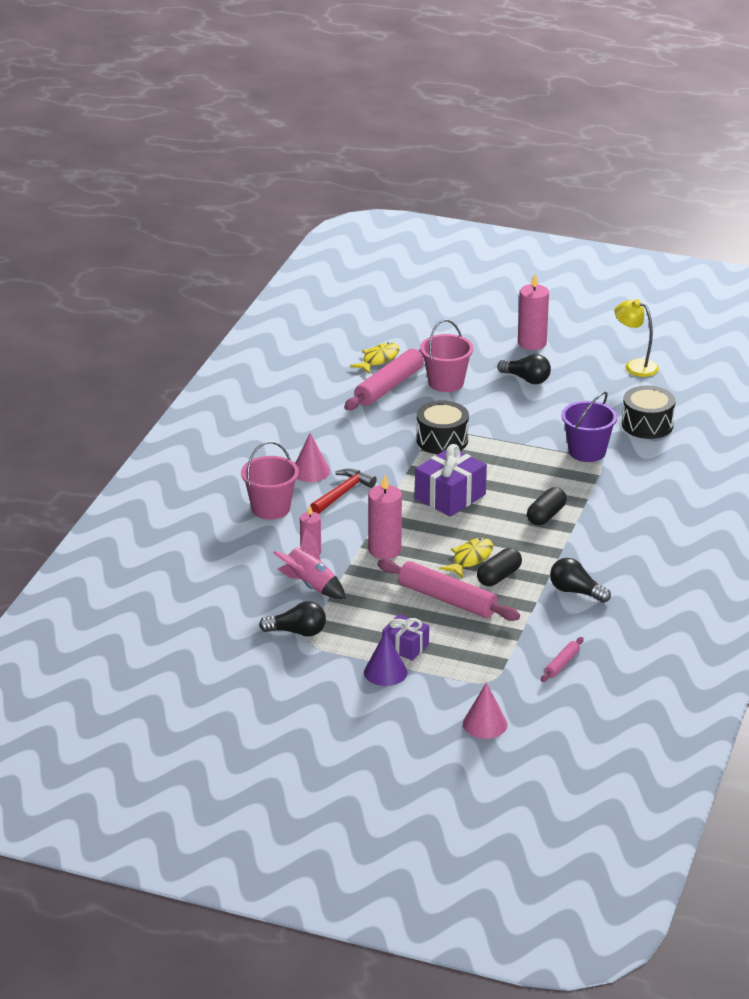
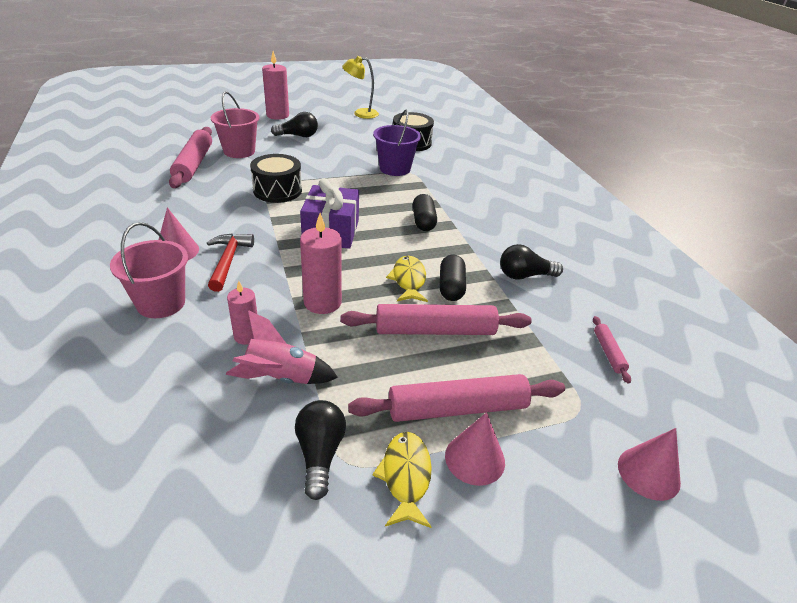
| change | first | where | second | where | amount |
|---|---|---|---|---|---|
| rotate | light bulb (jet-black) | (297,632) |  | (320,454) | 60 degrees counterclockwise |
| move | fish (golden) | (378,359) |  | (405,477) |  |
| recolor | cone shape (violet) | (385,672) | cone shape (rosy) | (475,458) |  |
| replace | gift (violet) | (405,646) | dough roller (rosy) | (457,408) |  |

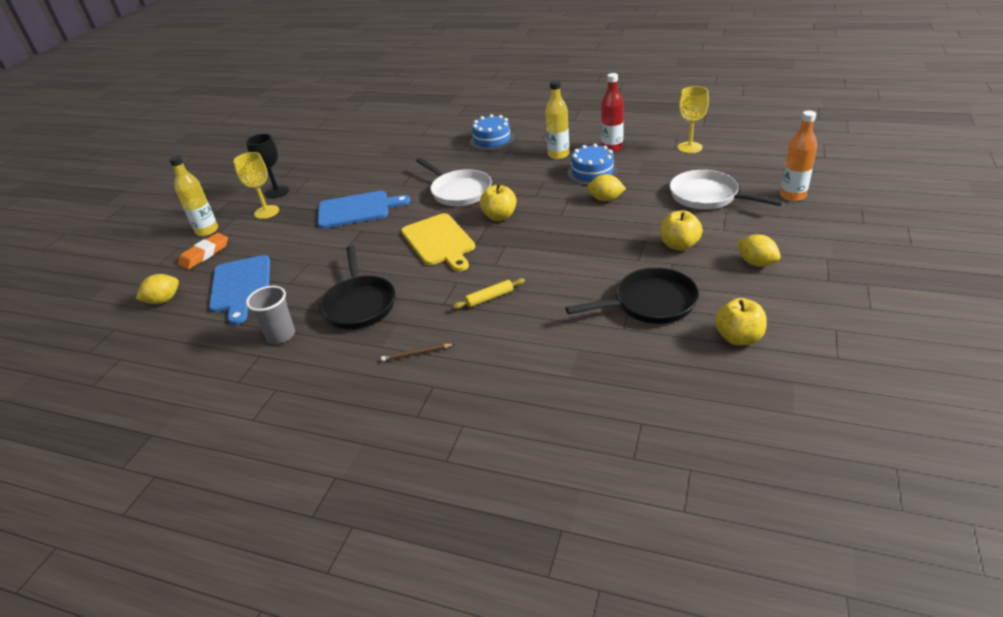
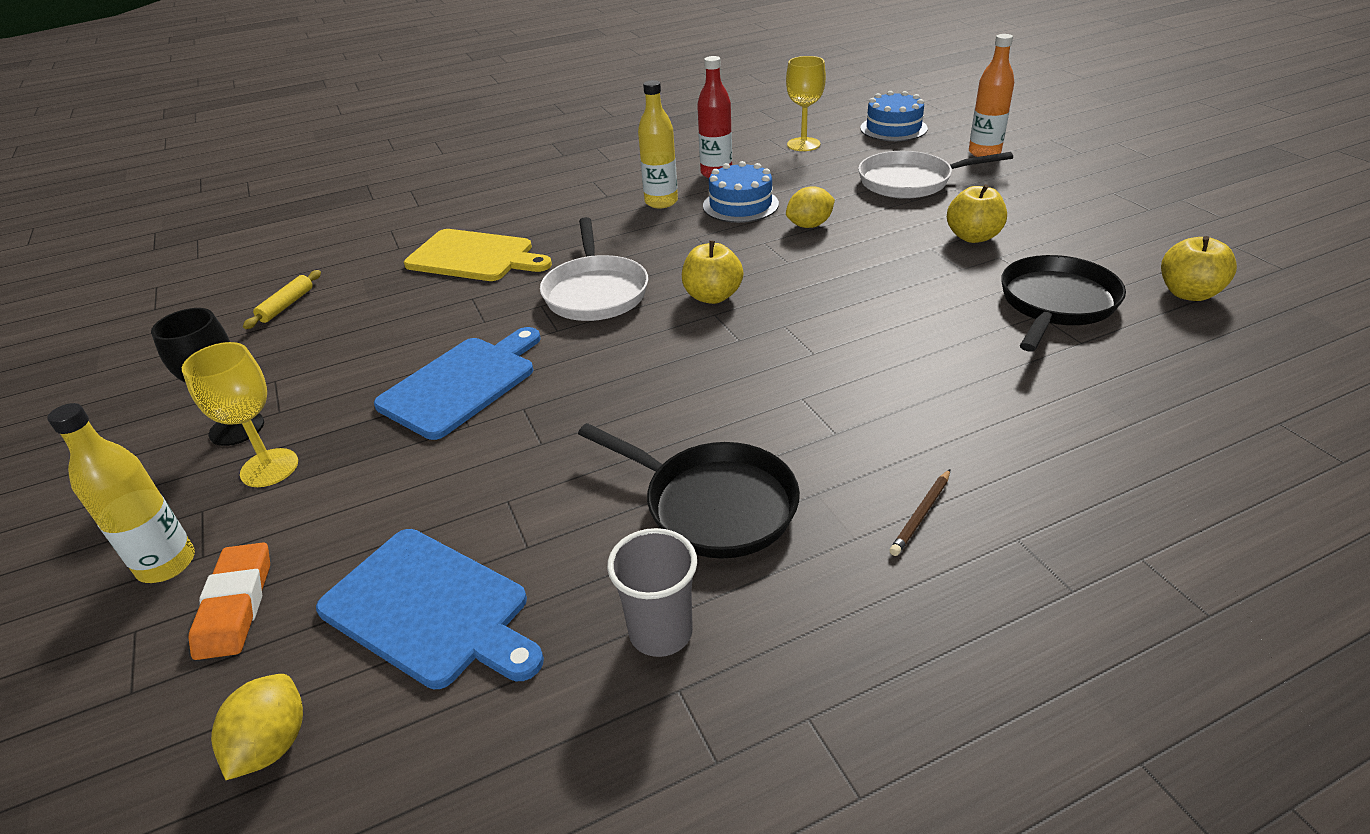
| change | first | where | second | where | amount |
|---|---|---|---|---|---|
| move | cutting board (golden) | (439,241) |  | (474,256) |  |
| rotate | skillet (snow-white) | (459,191) |  | (595,292) | 75 degrees clockwise |
| move | dough roller (golden) | (489,298) |  | (286,305) |  |
| move | layer cake (blue) | (492,140) |  | (893,128) |  |
| delete | lemon (golden) | (756,263) |  |  |  |

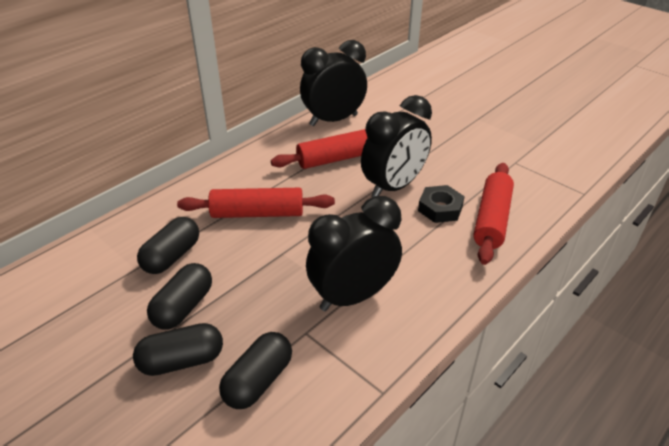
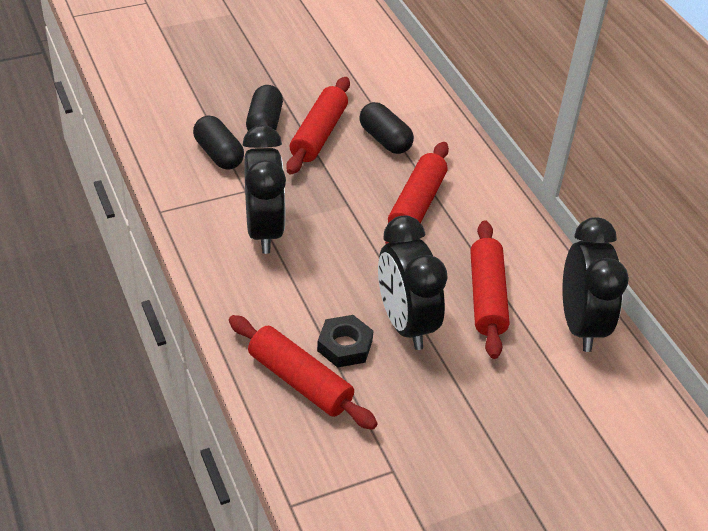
| change | first | where | second | where | amount |
|---|---|---|---|---|---|
| replace | pill (jet-black) | (183,307) | dough roller (crimson) | (318,134) |  |

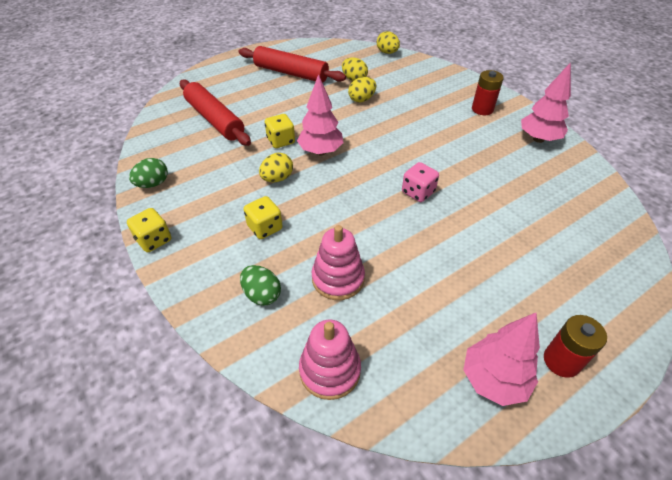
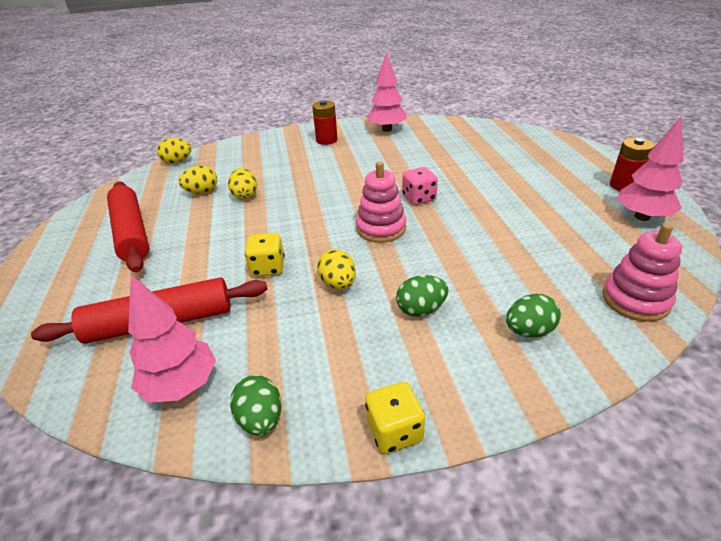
| change | first | where | second | where | amount |
|---|---|---|---|---|---|
| rotate | dough roller (crimson) | (291,73) |  | (131,233) | 75 degrees counterclockwise |
| replace | die (golden) | (265,228) | toy egg (emerald) | (421,309) |  |
| move | tree (rosy) | (320,151) |  | (181,385) |  |
| move | stacking toy (rosy) | (338,278) |  | (381,228) |  |

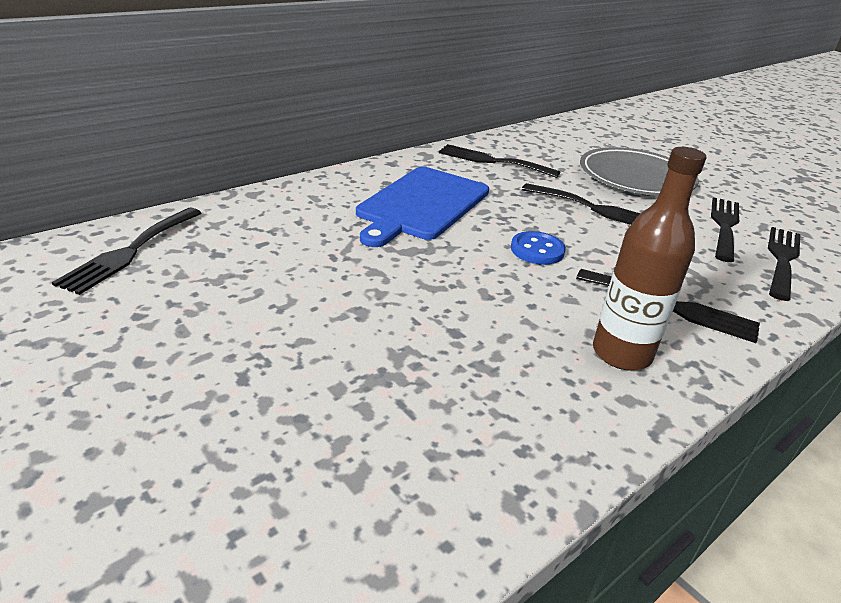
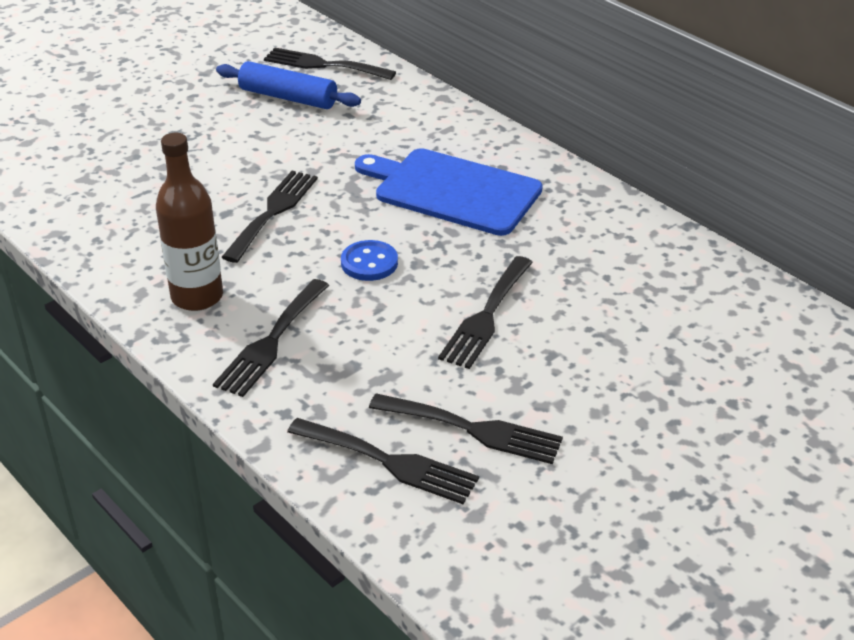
| change | first | where | second | where | amount |
|---|---|---|---|---|---|
| move | fork (jet-black) | (492,161) |  | (273,212) |  |
| delete | flat dish (gray) | (635,178) |  |  |  |
| insert |  |  | dough roller (blue) | (288,97) |  |

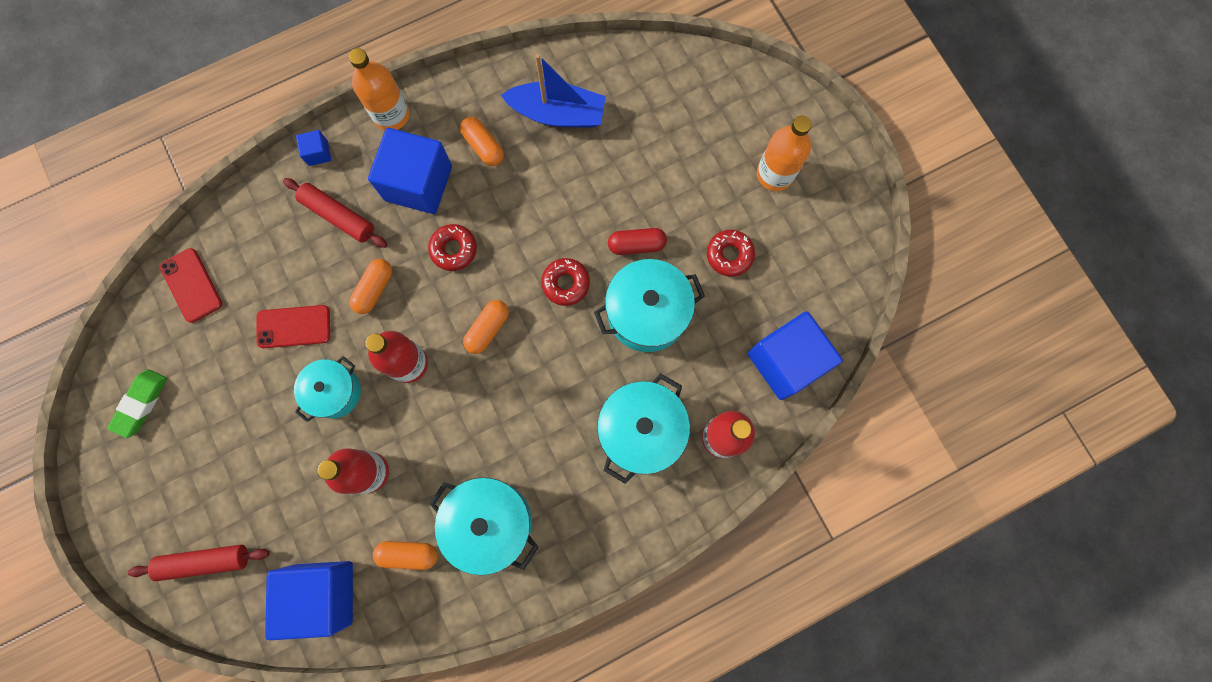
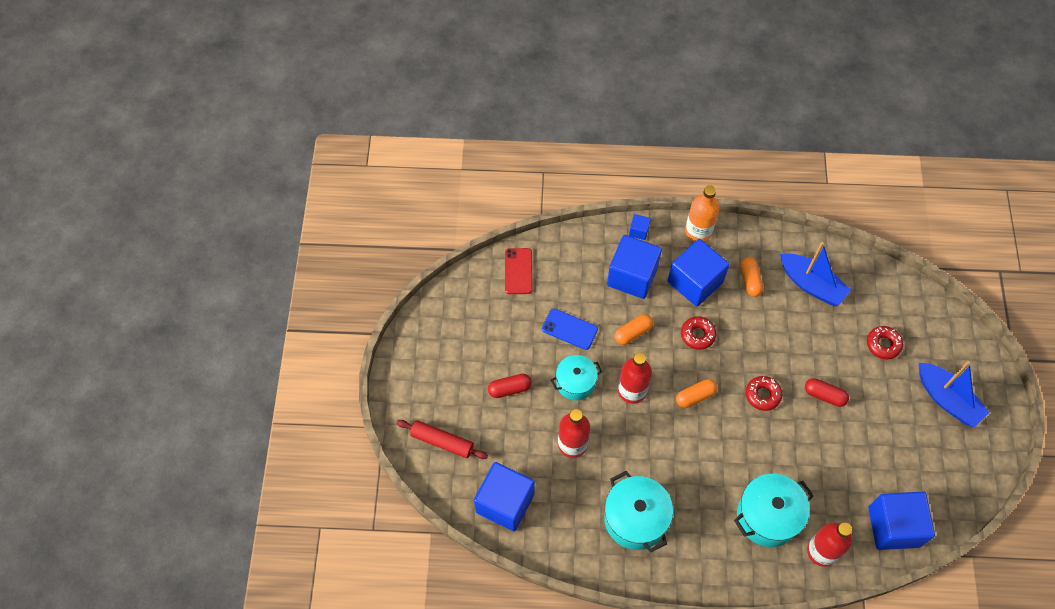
| change | first | where | second | where | amount |
|---|---|---|---|---|---|
| delete | eraser (emerald) | (141,403) |  |  |  |
| recolor | smartphone (crimson) | (294,326) | smartphone (blue) | (569,329) |  |
| replace | dough roller (crimson) | (338,216) | block (blue) | (632,276) |  |
| delete | pill (bright orange) | (408,554) |  |  |  |
| delete | stockpot (aqua) | (647,313) |  |  |  |
| move | doughnut (crimson) | (729,255) |  | (883,344) |  |
| replace | bottle (bright orange) | (774,174) | toy boat (blue) | (947,399) |  |
| insert |  |  | pill (crimson) | (509,389) |  |

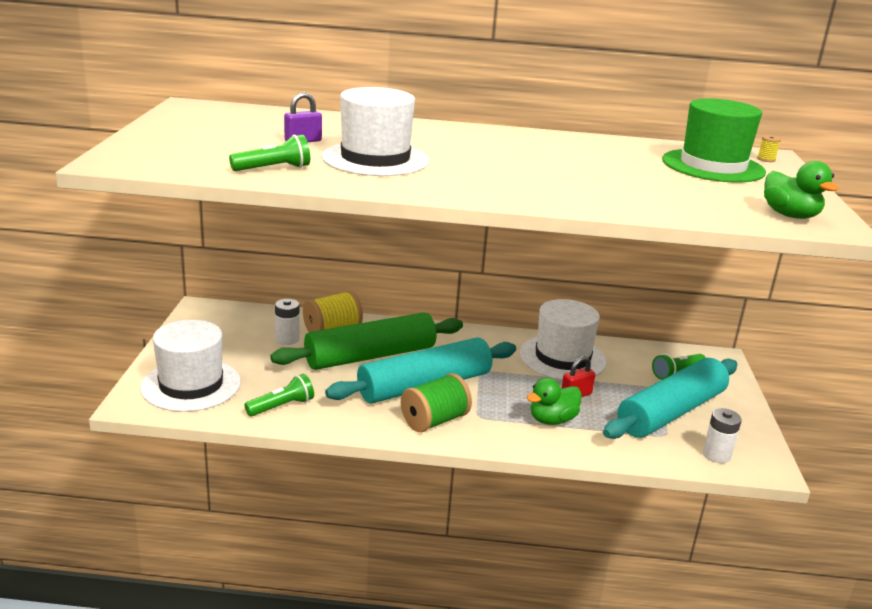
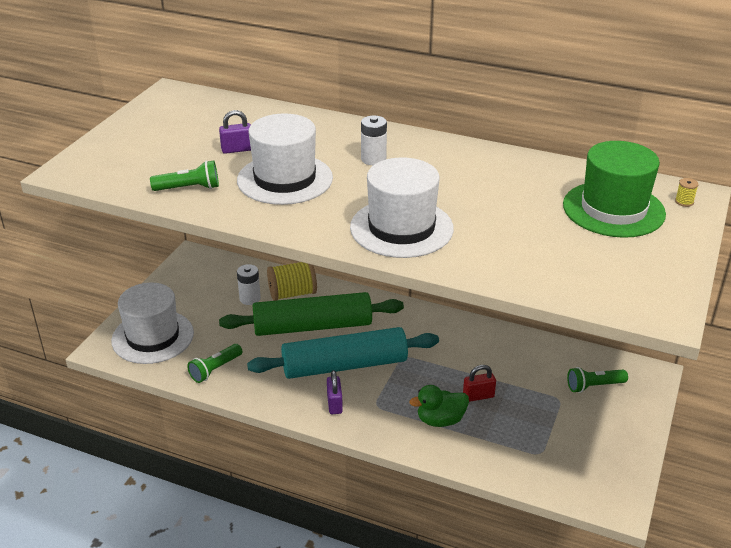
| change | first | where | second | where | amount |
|---|---|---|---|---|---|
| rotate | torch (emerald) | (282,406) |  | (215,369) | 150 degrees clockwise |
| replace | reel of thread (emerald) | (434,421) | padlock (violet) | (334,404) |  |
| move | tall hat (snow-white) | (562,358) |  | (401,228) |  |
| delete | dough roller (aqua) | (671,412) |  |  |  |
| move | power cell (snow-white) | (716,455) |  | (373,159) |  |
| delete | duck (emerald) | (790,215) |  |  |  |

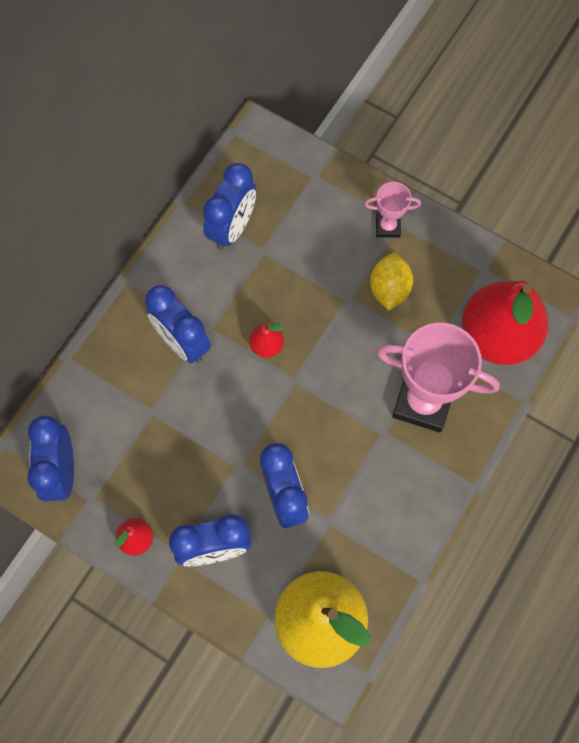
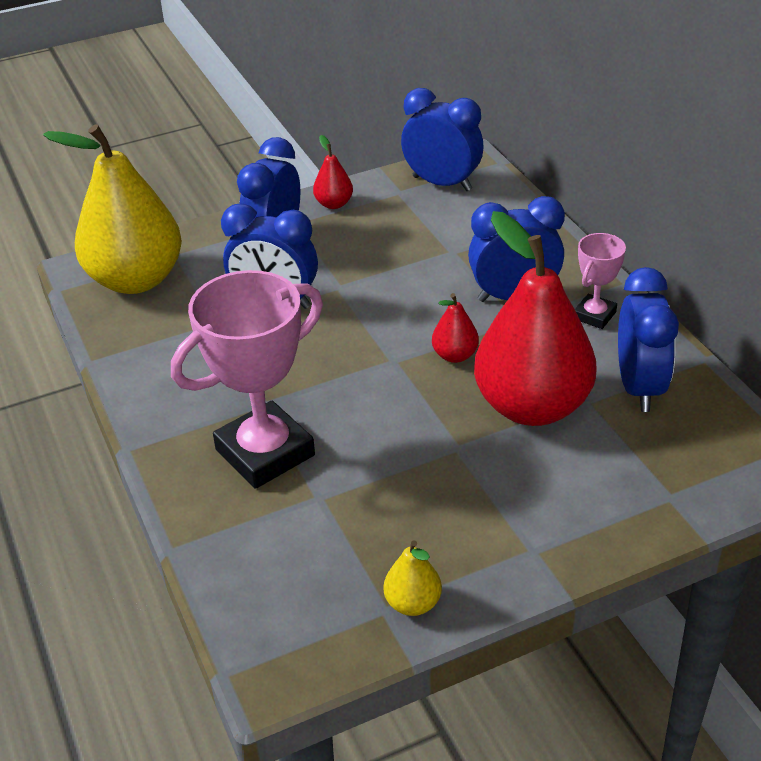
| change | first | where | second | where | amount |
|---|---|---|---|---|---|
| rotate | clock (blue) | (232,228) |  | (639,387) | 150 degrees counterclockwise |
| move | award cup (rosy) | (387,226) |  | (594,315) |  |
| delete | lemon (golden) | (389,289) |  |  |  |
| move | pear fruit (crimson) | (497,336) |  | (532,406) |  |
| insert |  |  | pear fruit (golden) | (413,603) |  |

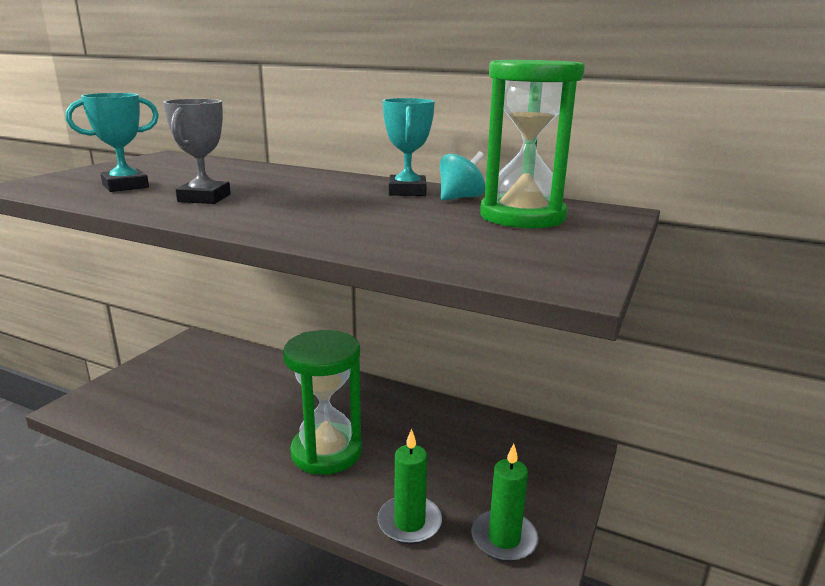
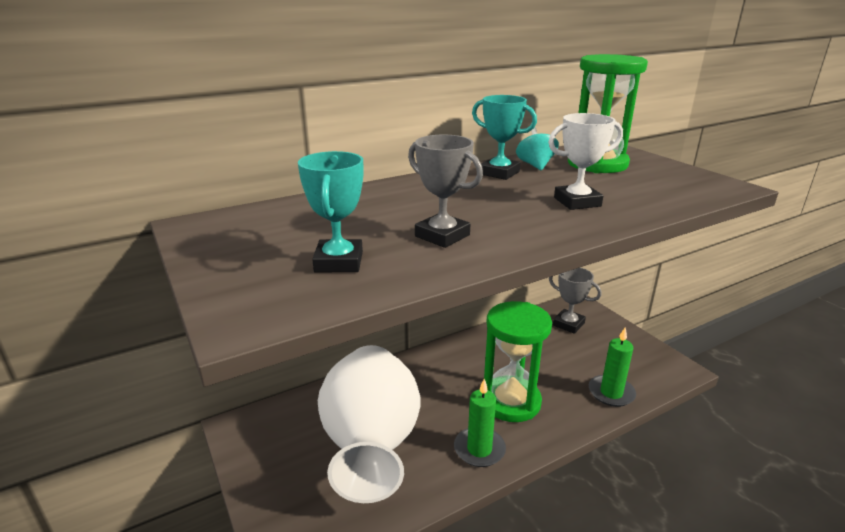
| change | first | where | second | where | amount |
|---|---|---|---|---|---|
| move | pillar candle (emerald) | (504,538) |  | (479,449) |  |
| insert |  |  | vase (snow-white) | (371,446) |  |
| insert |  |  | award cup (snow-white) | (577,202) |  |
| insert |  |  | award cup (gray) | (568,324) |  |

